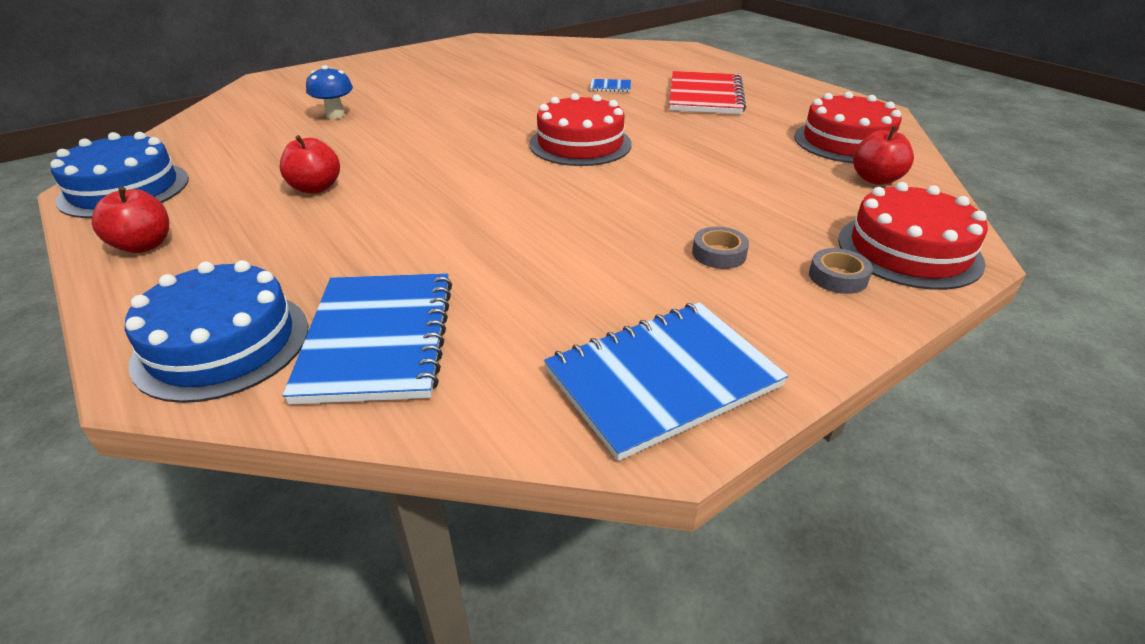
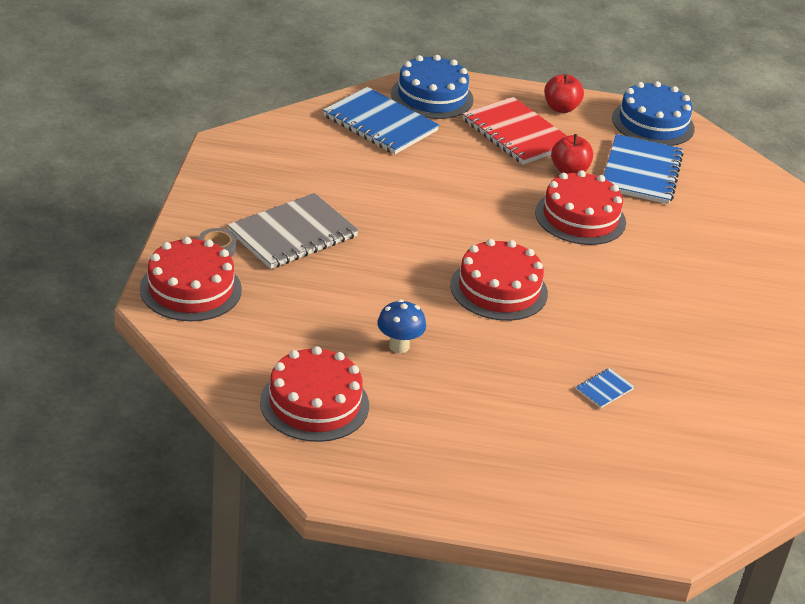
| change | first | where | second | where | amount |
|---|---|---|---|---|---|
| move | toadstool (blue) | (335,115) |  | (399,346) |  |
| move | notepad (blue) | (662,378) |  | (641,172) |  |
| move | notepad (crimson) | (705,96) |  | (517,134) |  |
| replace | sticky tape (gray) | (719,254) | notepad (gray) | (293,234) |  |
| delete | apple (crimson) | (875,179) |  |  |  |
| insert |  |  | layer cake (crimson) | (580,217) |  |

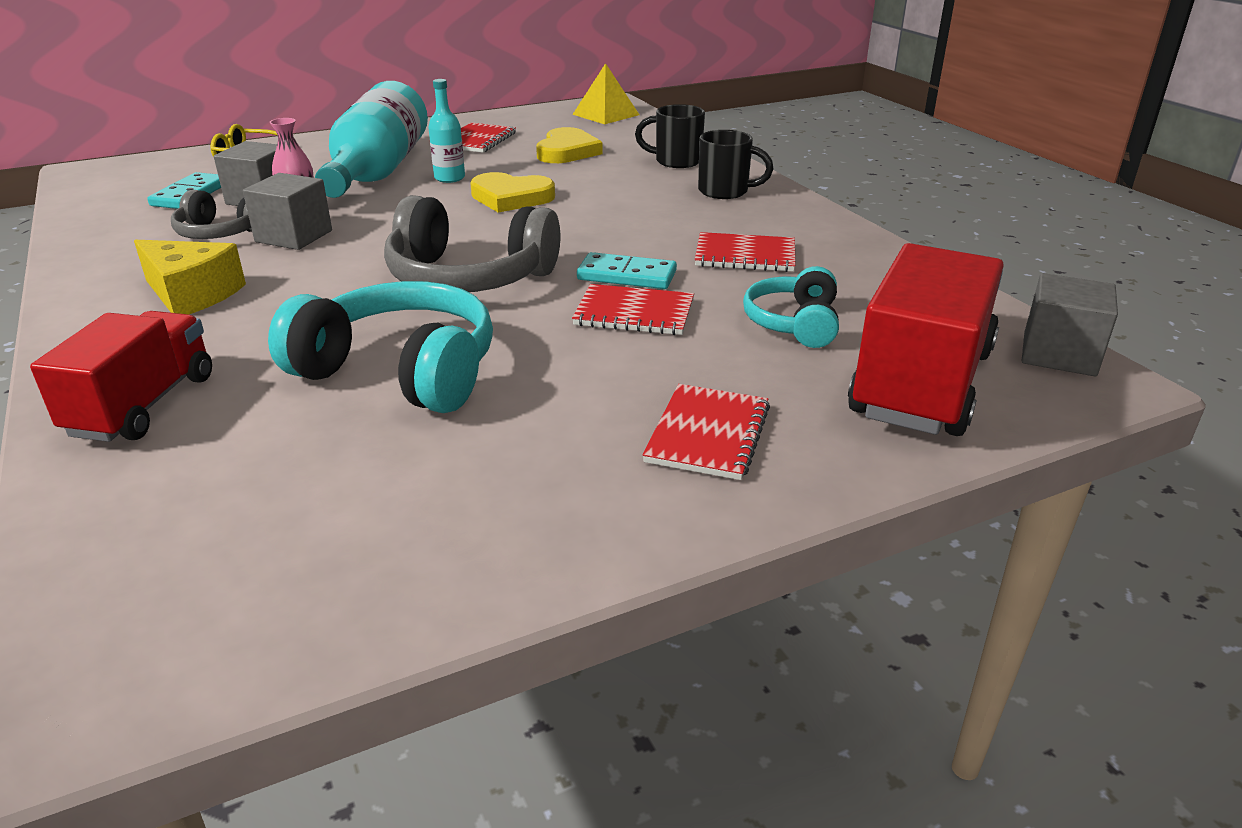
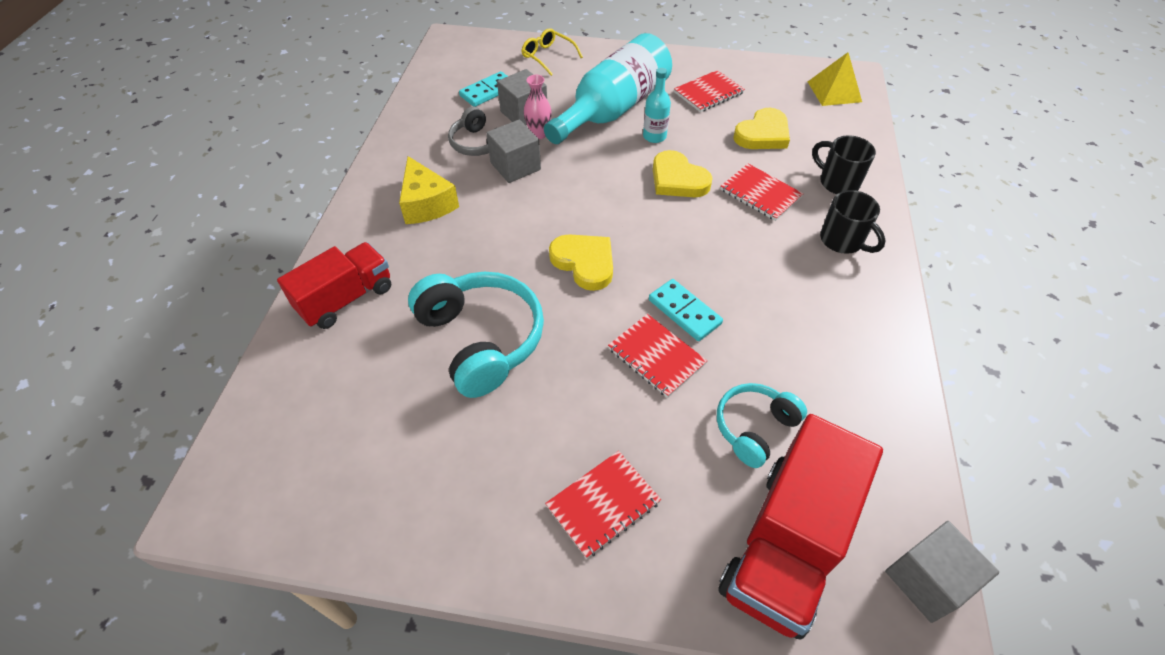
| change | first | where | second | where | amount |
|---|---|---|---|---|---|
| replace | over-ear headphones (gray) | (469,277) | heart shape (golden) | (584,263) |  |
| move | notepad (crimson) | (745,255) |  | (760,193) |  |
| rotate | lorry (crimson) | (921,383) |  | (786,545) | 150 degrees clockwise |

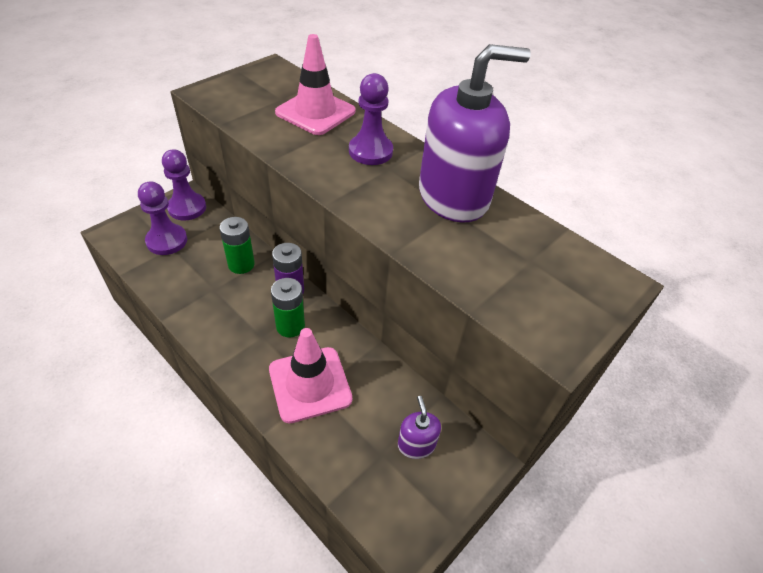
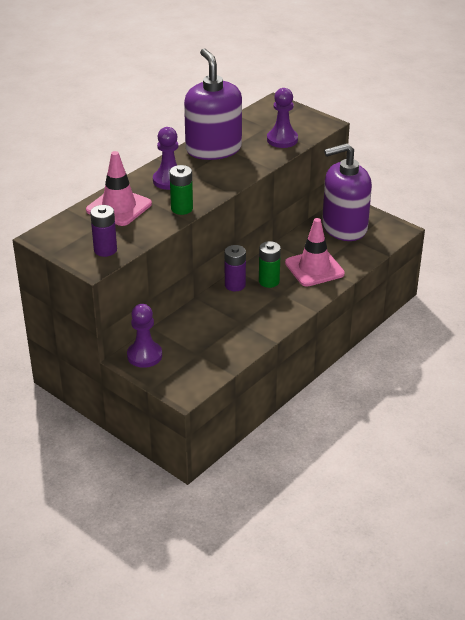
| change | first | where | second | where | amount |
|---|---|---|---|---|---|
| move | game pawn (violet) | (167,241) |  | (282,139) |  |
| move | power cell (emerald) | (241,264) |  | (182,209) |  |
| resize | pump bottle (violet) | (416,444) |  | (344,227) | x2.38 |
| insert |  |  | power cell (violet) | (105,250) |  |

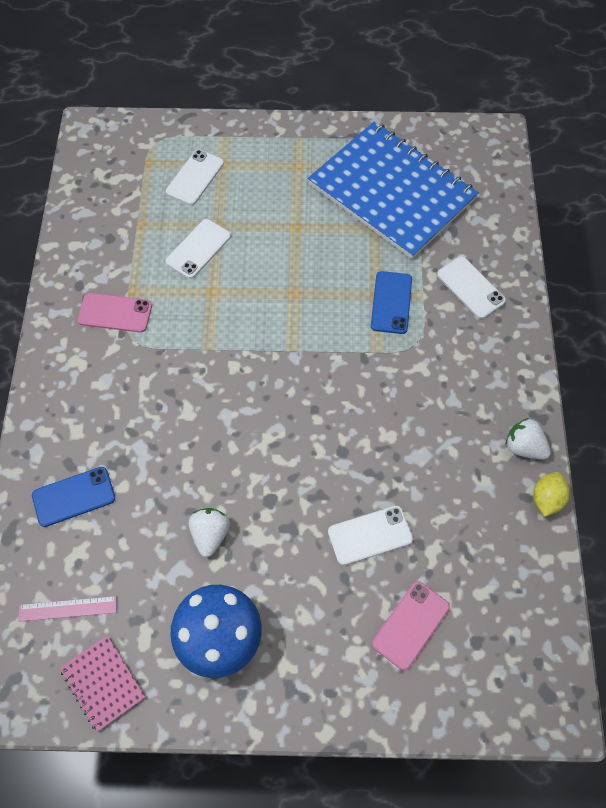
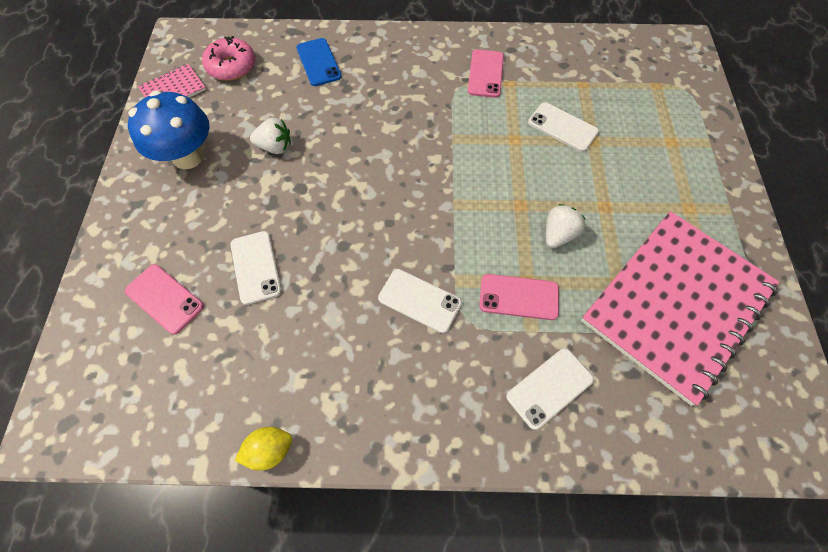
| change | first | where | second | where | amount |
|---|---|---|---|---|---|
| replace | straightedge (rosy) | (67,609) | doughnut (rosy) | (232,66) |  |
| move | smartphone (snow-white) | (195,177) |  | (419,300) |  |
| recolor | notepad (blue) | (392,192) | notepad (rosy) | (676,304) |  |
| recolor | smartphone (blue) | (391,302) | smartphone (rosy) | (518,297) |  |
| move | toy strawberry (snow-white) | (523,447) |  | (558,234) |  |
| rotate | lemon (golden) | (546,499) |  | (270,450) | 45 degrees counterclockwise |

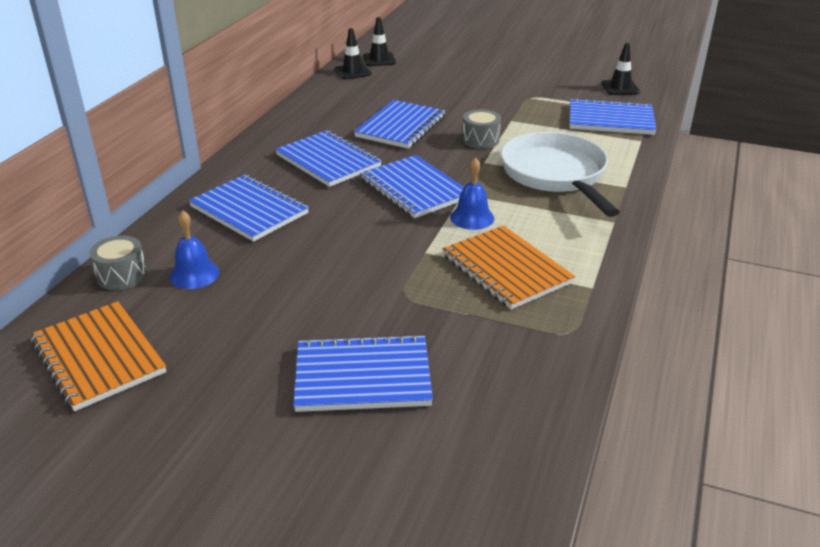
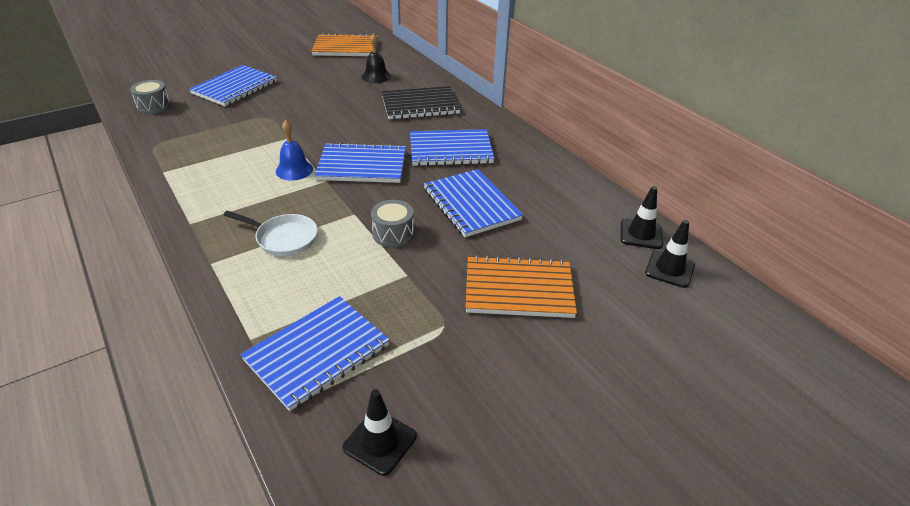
| change | first | where | second | where | amount |
|---|---|---|---|---|---|
| move | snare drum (gray) | (122,275) |  | (154,106) |  |
| recolor | bell (blue) | (194,274) | bell (jet-black) | (376,76) |  |
| recolor | notepad (blue) | (249,210) | notepad (jet-black) | (420,105) |  |
| move | notepad (bright orange) | (506,269) |  | (519,289) |  |
| resize | skillet (snow-white) | (555,175) |  | (283,238) | x0.54 |

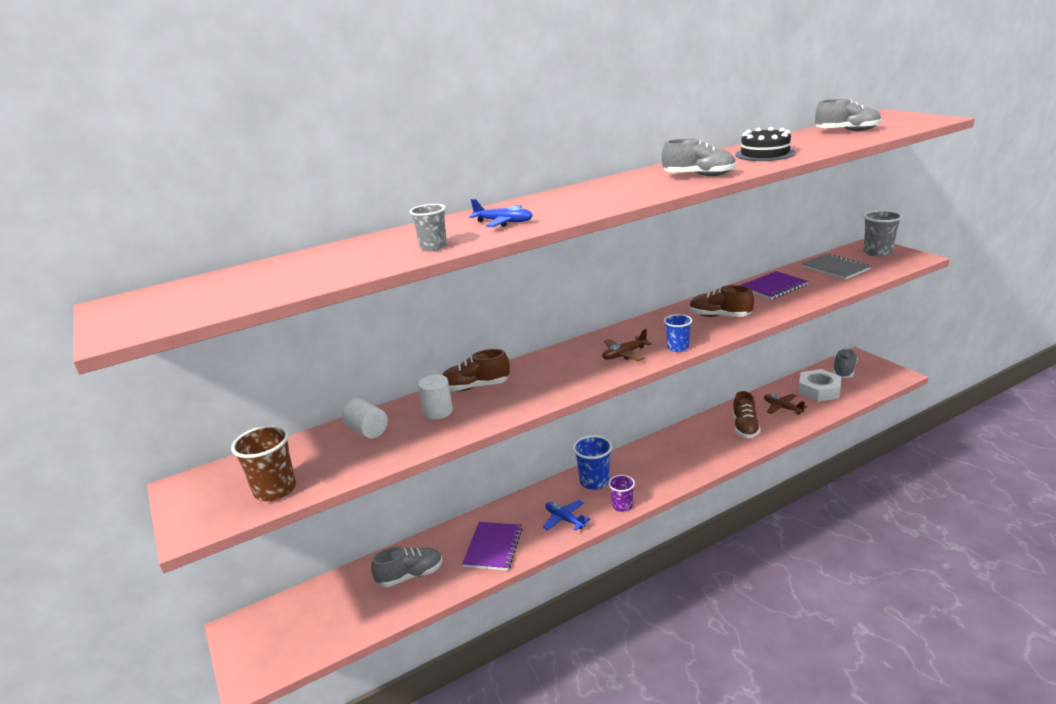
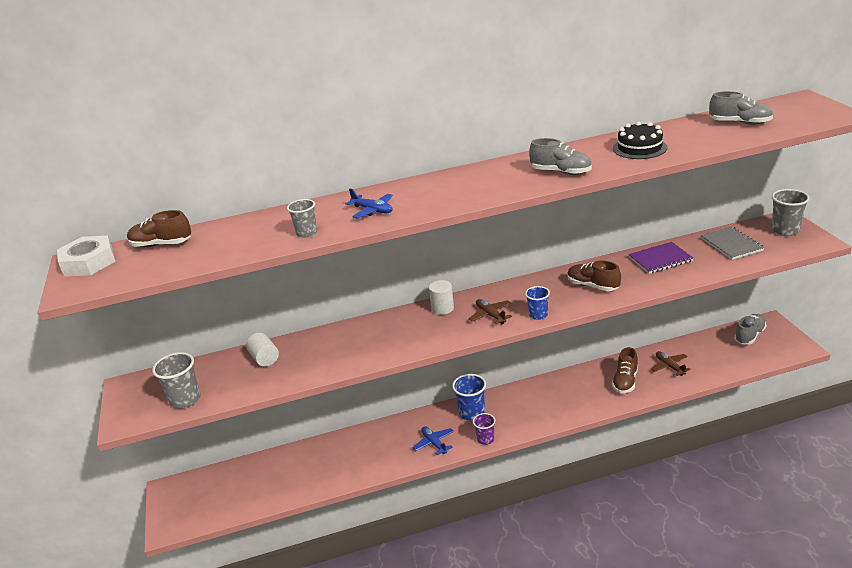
| change | first | where | second | where | amount |
|---|---|---|---|---|---|
| recolor | tumbler (brown) | (275,490) | tumbler (gray) | (185,400) |  |
| delete | sneaker (gray) | (410,575) |  |  |  |
| move | cylinder (snow-white) | (438,412) |  | (442,308) |  |
| move | sneaker (brown) | (475,387) |  | (161,245) |  |
| delete | notepad (violet) | (493,547) |  |  |  |
| rotate | plane (brown) | (624,354) |  | (490,315) | 75 degrees clockwise |
| move | nut (snow-white) | (819,390) |  | (89,262) |  |

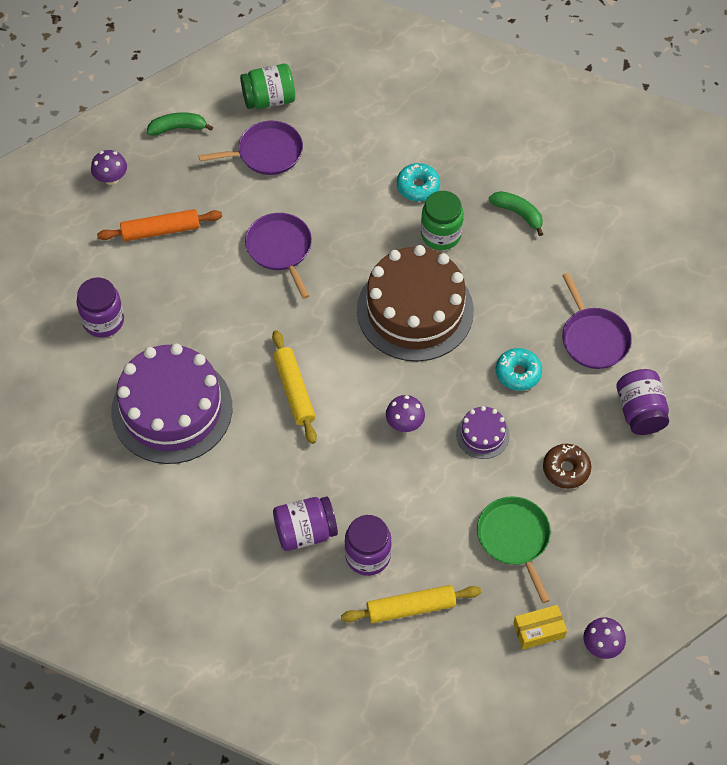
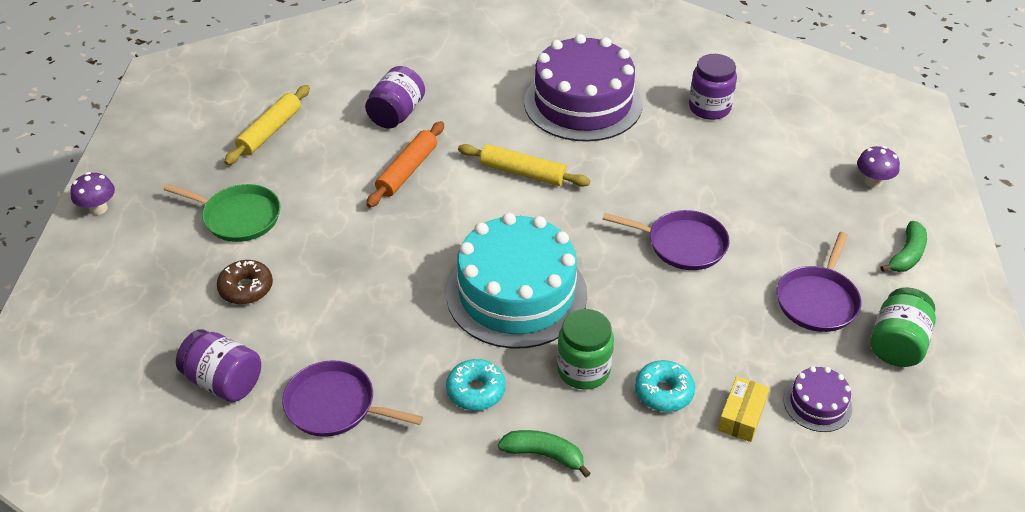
| change | first | where | second | where | amount |
|---|---|---|---|---|---|
| move | dough roller (bright orange) | (160,230) |  | (407,171) |  |
| delete | jam jar (violet) | (368,556) |  |  |  |
| recolor | layer cake (brown) | (415,310) | layer cake (aqua) | (516,293) |  |
| delete | toadstool (violet) | (404,423) |  |  |  |
| move | layer cake (violet) | (482,435) |  | (817,404) |  |
| rotate | banana fruit (emerald) | (518,214) |  | (544,455) | 150 degrees counterclockwise |
| move | doughnut (aqua) | (518,373) |  | (476,391) |  |
| move | parcel (golden) | (539,630) |  | (741,416) |  |

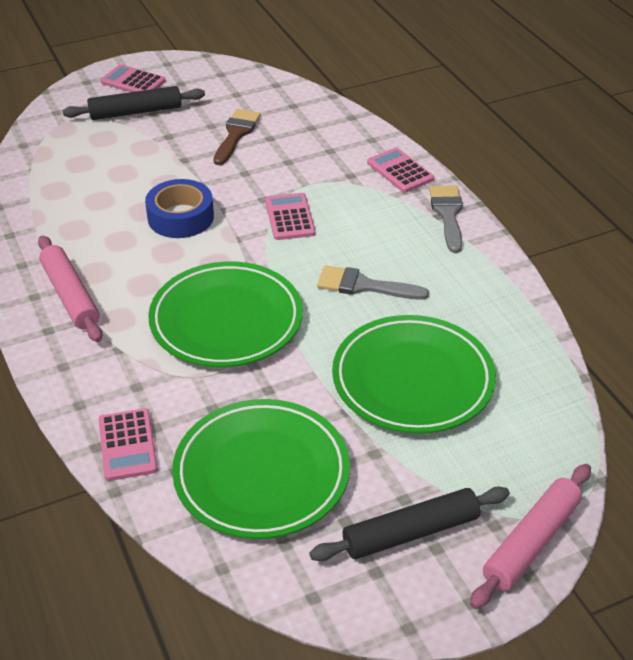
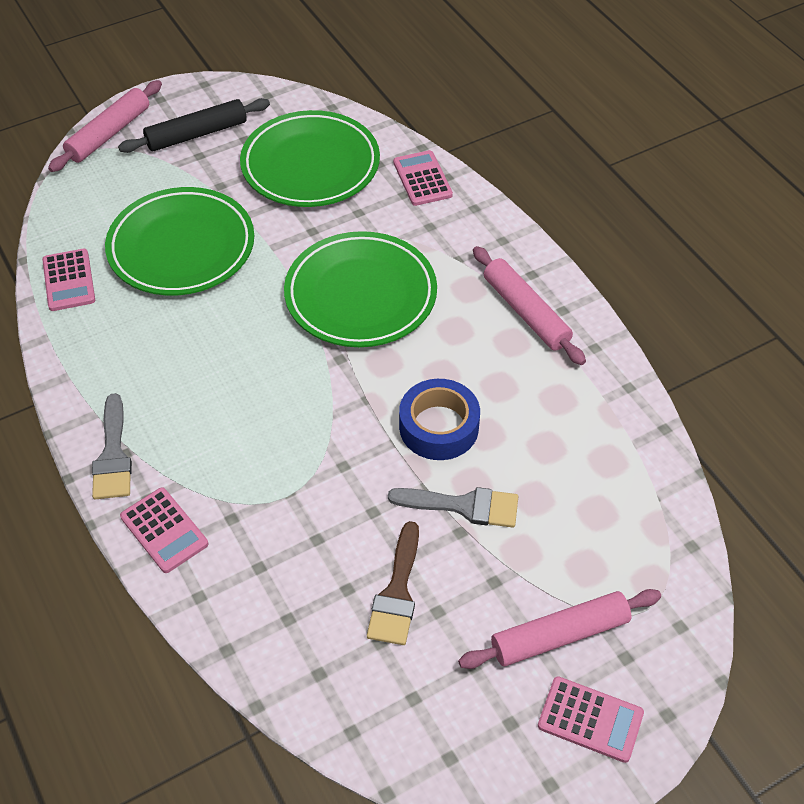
| change | first | where | second | where | amount |
|---|---|---|---|---|---|
| recolor | dough roller (jet-black) | (135,112) | dough roller (rosy) | (559,635) |  |
| move | adding machine (rosy) | (290,217) |  | (69,280) |  |
| move | paintbrush (gray) | (363,286) |  | (463,506) |  |

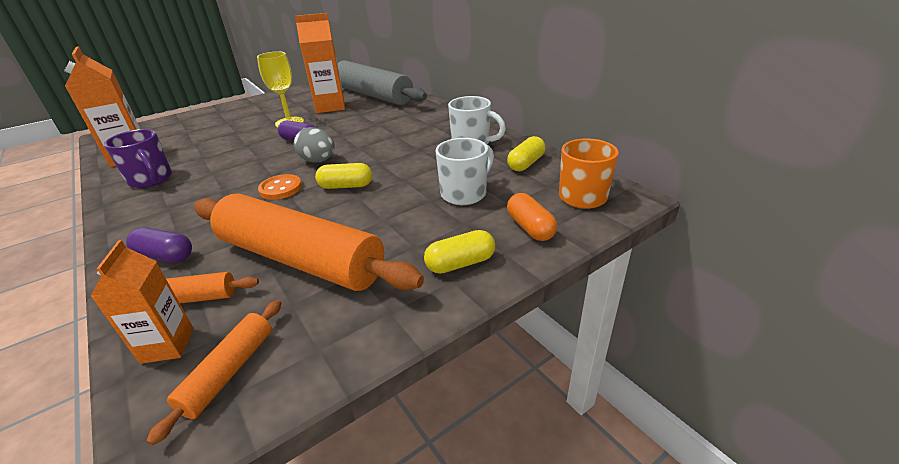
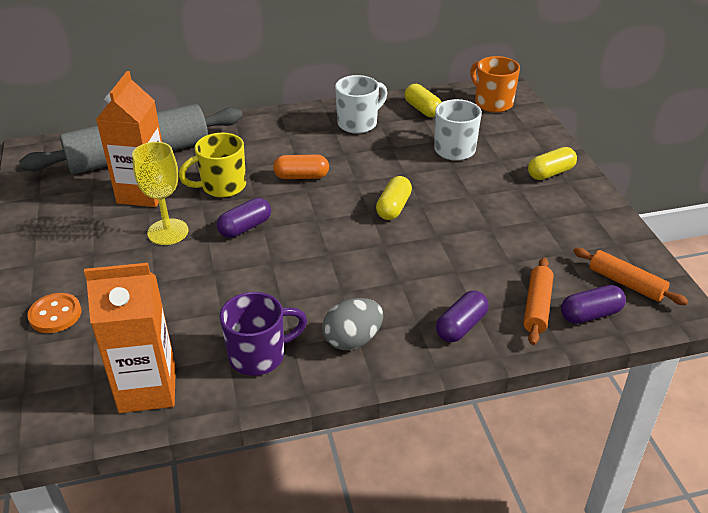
| change | first | where | second | where | amount |
|---|---|---|---|---|---|
| replace | juice carton (bright orange) | (167,345) | pill (violet) | (590,314) |  |
| delete | dough roller (bright orange) | (300,259) |  |  |  |
| move | sewing button (bright orange) | (281,189) |  | (55,315) |  |
| move | toy egg (gray) | (318,161) |  | (353,340) |  |
| rotate | pill (golden) | (460,263) |  | (550,173) | 60 degrees clockwise |
| move | pill (bright orange) | (530,228) |  | (301,176) |  |
| insert |  |  | mug (golden) | (222,186) |  |

